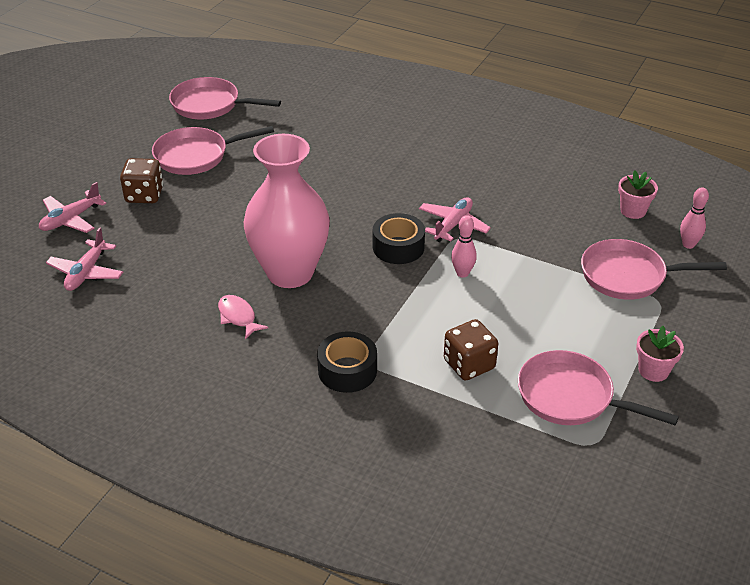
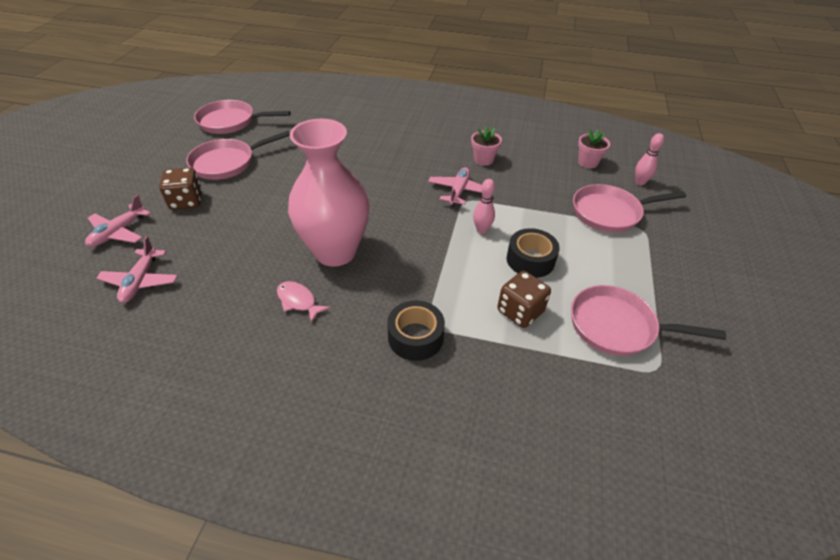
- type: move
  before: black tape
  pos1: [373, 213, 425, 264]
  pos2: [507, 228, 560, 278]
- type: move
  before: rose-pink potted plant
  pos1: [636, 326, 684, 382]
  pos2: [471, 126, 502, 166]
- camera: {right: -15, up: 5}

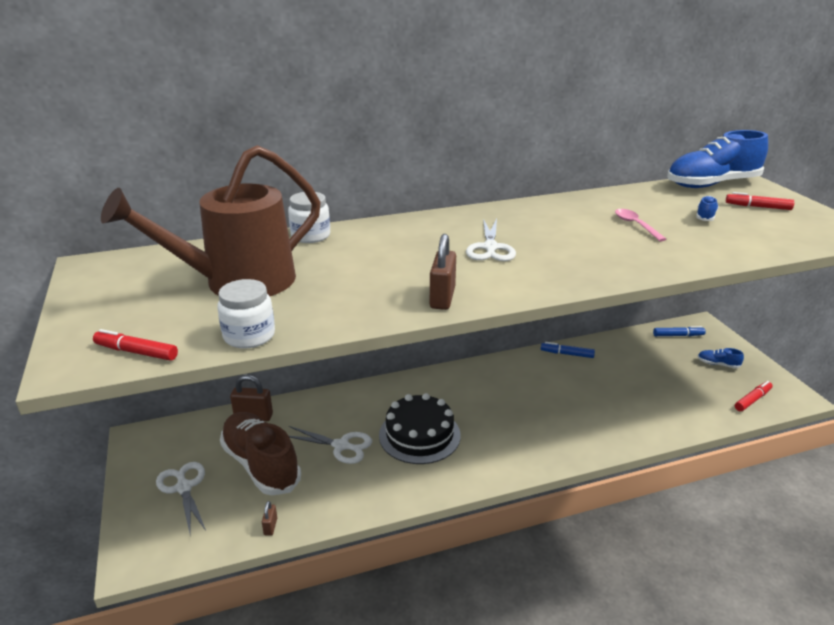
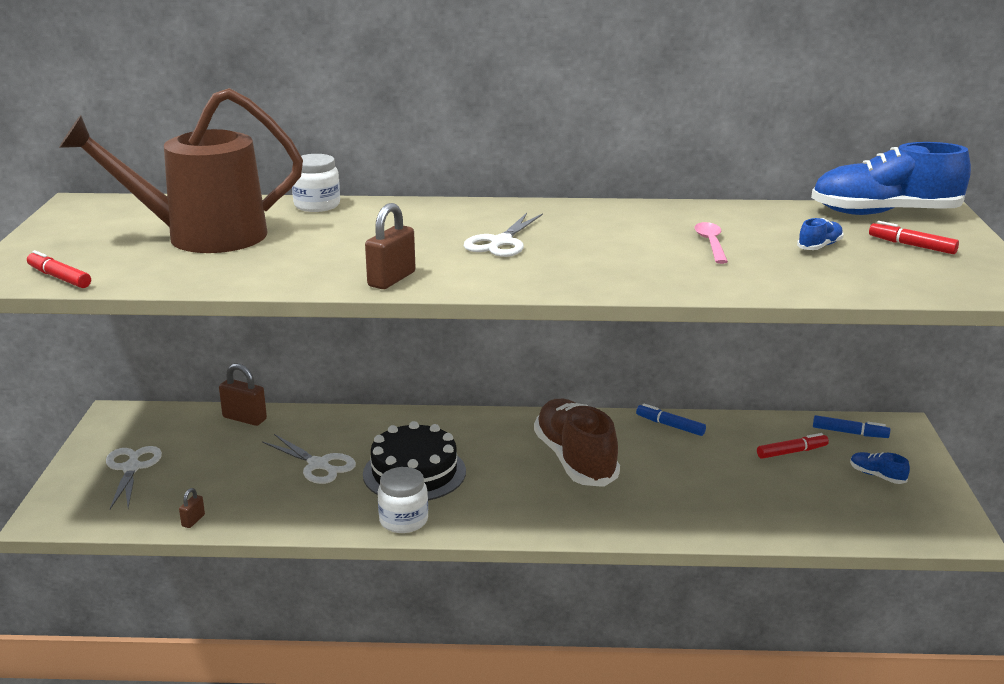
- type: move
  before: white preserve jar
  pos1: [217, 279, 275, 349]
  pos2: [378, 467, 428, 533]
- type: move
  before: russet sneaker
  pos1: [220, 412, 301, 496]
  pos2: [534, 399, 620, 487]
- type: move
  before: crimson marker pen
  pos1: [735, 381, 773, 411]
  pos2: [757, 433, 829, 459]
- camera: {right: 20, up: -5}

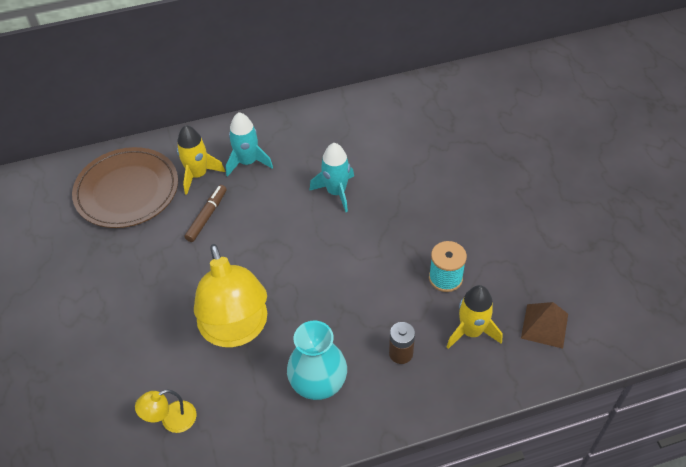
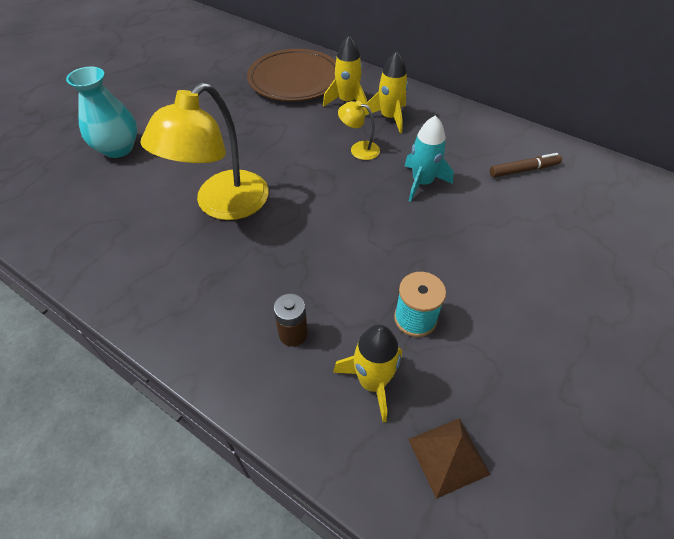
- type: move
  before: yellow lamp
  pos1: [135, 389, 196, 433]
  pos2: [338, 101, 380, 160]
- type: move
  before: russet marker pen
  pos1: [185, 185, 227, 242]
  pos2: [490, 153, 562, 177]
- type: move
  before: aqua tall vase
  pos1: [287, 321, 347, 400]
  pos2: [66, 67, 137, 158]
- type: recolor
  before: aqua toy rocket
  after: yellow toy rocket
  pos1: [226, 112, 273, 177]
  pos2: [365, 51, 408, 133]
- camera: {right: 50, up: 0}

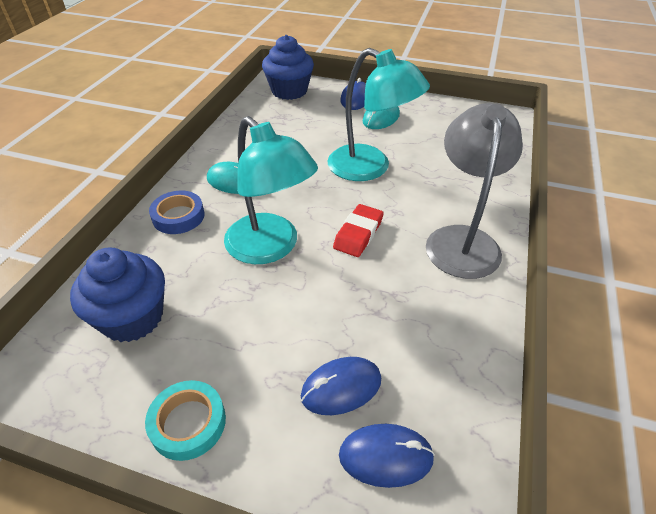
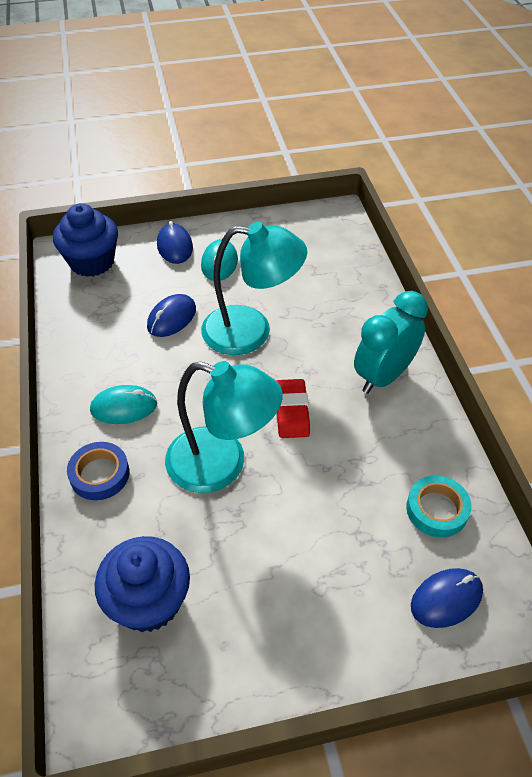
- type: move
  before: aqua tape
  pos1: [145, 380, 226, 461]
  pos2: [406, 475, 471, 538]
- type: move
  before: cobalt mouse
  pos1: [301, 357, 381, 415]
  pos2: [147, 294, 196, 337]
- type: replace
  before: grey lamp
  after: aqua clock
  pos1: [426, 103, 523, 279]
  pos2: [354, 291, 428, 394]
- camera: {right: -30, up: 5}

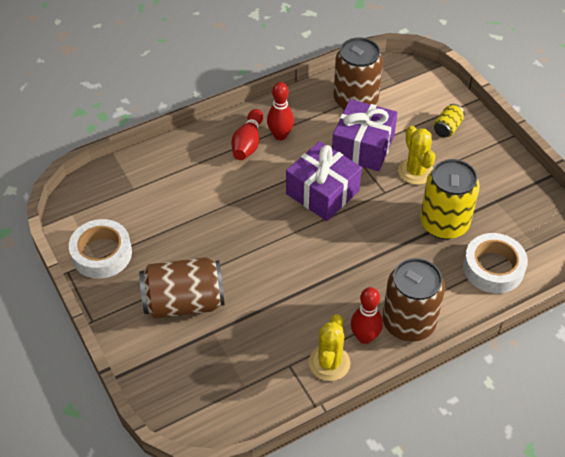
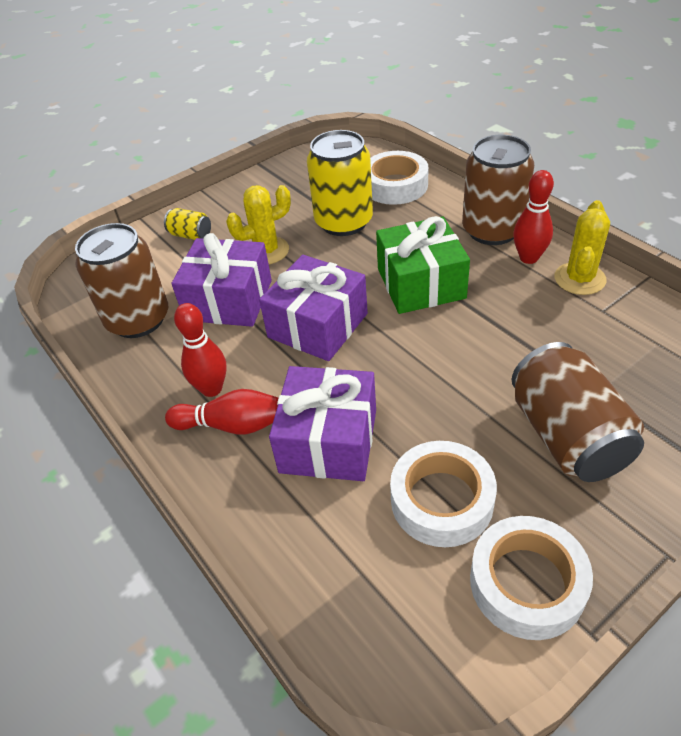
- type: insert
  after: violet wrapped gift
  pos2: [269, 366, 376, 481]
- type: insert
  after: emerald wrapped gift
  pos2: [376, 216, 470, 314]
- type: insert
  after: white tape
  pos2: [390, 441, 497, 547]
- type: rotate
  before: yellow saguaro cactus
  pos1: [309, 314, 350, 381]
  pos2: [554, 200, 610, 295]
  turn: -75
- camera: {right: -95, up: -5}

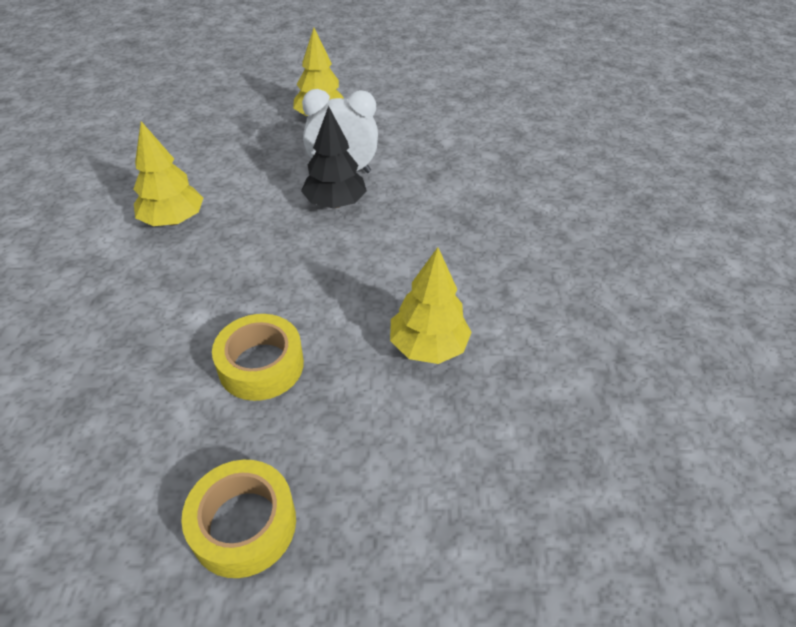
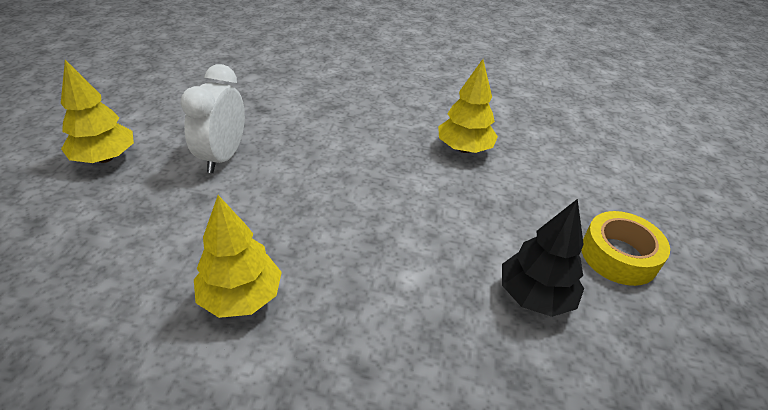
- type: delete
  before: yellow tape
  pos1: [212, 314, 304, 401]
- type: move
  before: black fir tree
  pos1: [301, 106, 367, 208]
  pos2: [502, 199, 584, 317]
- camera: {right: -80, up: -5}

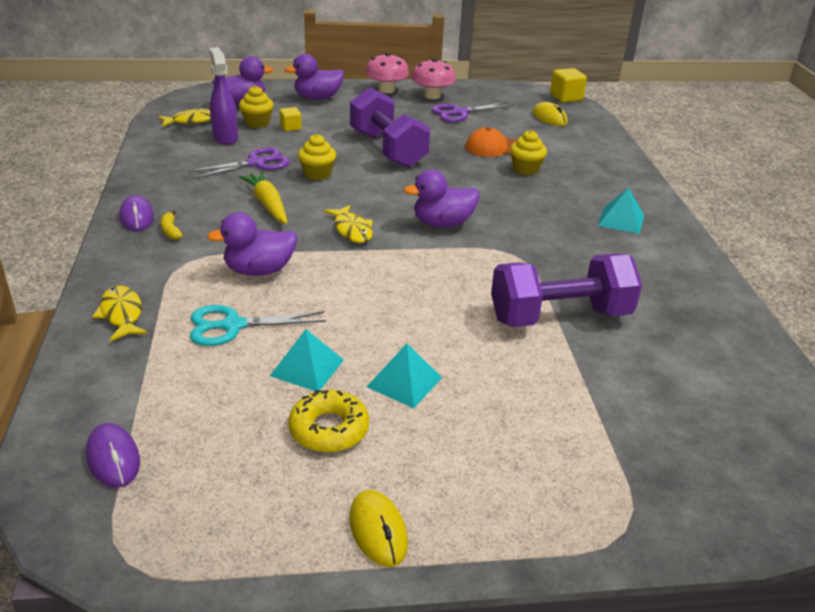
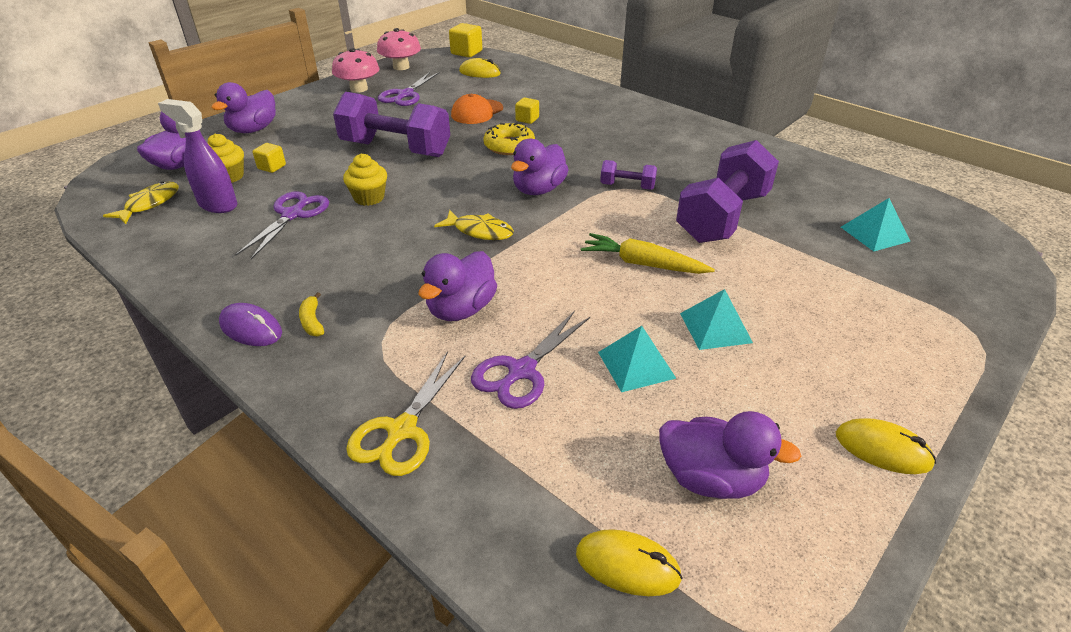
- type: insert
  after: violet free weight
  pos2: [600, 160, 657, 190]
- type: insert
  after: violet toy duck
  pos2: [659, 411, 801, 499]
- type: move
  before: yellow root vegetable
  pos1: [239, 172, 287, 224]
  pos2: [581, 233, 715, 274]
- type: move
  before: yellow glazed donut
  pos1: [288, 390, 369, 452]
  pos2: [483, 123, 535, 155]
- type: move
  before: rose-pink toadstool
  pos1: [365, 52, 409, 93]
  pos2: [377, 28, 421, 70]
- type: move
  before: aqua pyramid
  pos1: [598, 188, 644, 234]
  pos2: [841, 198, 910, 251]
- type: replace
  before: yellow fish figure
  after: yellow shears
  pos1: [92, 286, 148, 342]
  pos2: [346, 351, 465, 476]
- type: replace
  before: yellow cupcake
  after: yellow cube
  pos1: [510, 130, 547, 175]
  pos2: [515, 97, 539, 124]
- type: recolor
  before: violet mouse
  after: yellow mouse
  pos1: [86, 423, 140, 488]
  pos2: [576, 529, 683, 596]
- type: recolor
  before: aqua shears
  after: violet shears
  pos1: [190, 305, 326, 346]
  pos2: [471, 311, 590, 409]
- type: rotate
  before: yellow banana fruit
  pos1: [161, 210, 183, 240]
  pos2: [299, 292, 324, 336]
  turn: 45
- camera: {right: -40, up: 5}

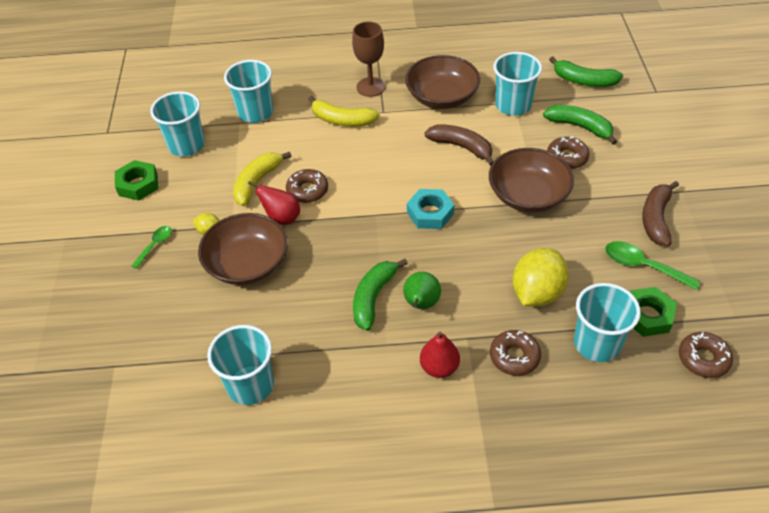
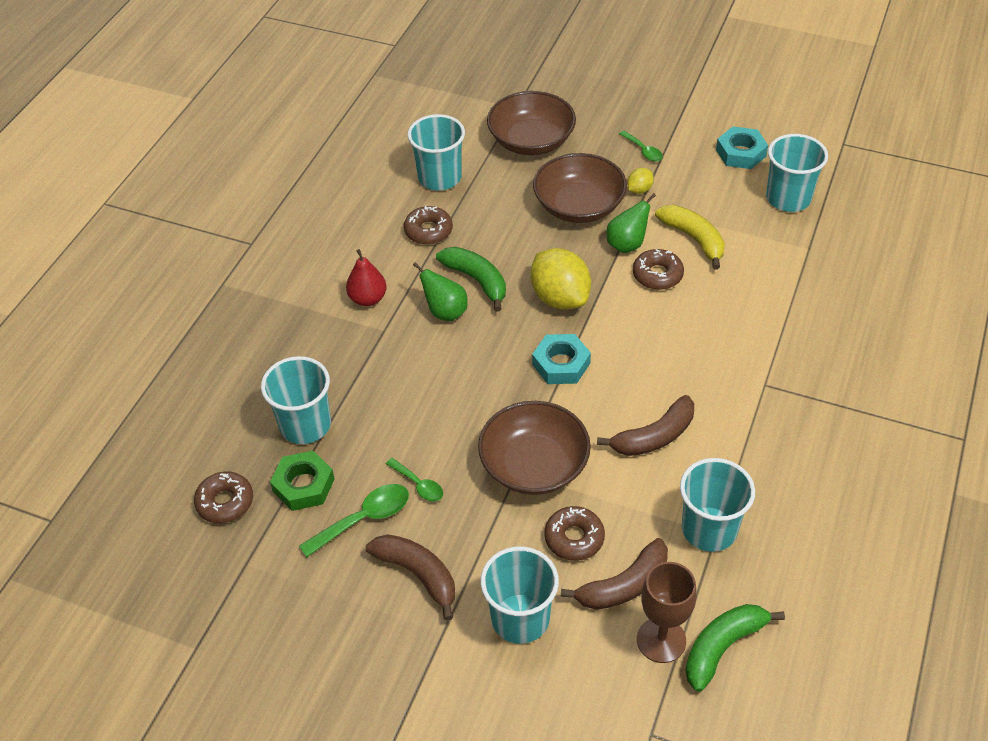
- type: delete
  before: yellow banana fruit
  pos1: [308, 96, 380, 127]
- type: insert
  after: emerald tablespoon
  pos2: [386, 458, 443, 502]
- type: move
  before: aqua tumbler
  pos1: [224, 60, 273, 123]
  pos2: [480, 546, 559, 644]
- type: move
  before: russet chalice
  pos1: [352, 22, 385, 97]
  pos2: [637, 562, 696, 663]
- type: move
  before: russet deep dish
  pos1: [405, 55, 480, 109]
  pos2: [487, 91, 576, 155]
- type: move
  before: russet glazed donut
  pos1: [490, 330, 541, 376]
  pos2: [404, 206, 453, 245]
- type: move
  before: yellow lemon
  pos1: [513, 248, 569, 307]
  pos2: [530, 248, 591, 310]
- type: recolor
  before: emerald nut
  after: aqua nut
  pos1: [115, 160, 158, 201]
  pos2: [716, 127, 768, 169]
- type: recolor
  before: crimson toy pear
  after: emerald toy pear
  pos1: [248, 181, 300, 225]
  pos2: [606, 193, 656, 253]
- type: recolor
  before: emerald banana fruit
  after: russet banana fruit
  pos1: [543, 105, 617, 145]
  pos2: [561, 538, 668, 610]
- camera: {right: 115, up: 0}

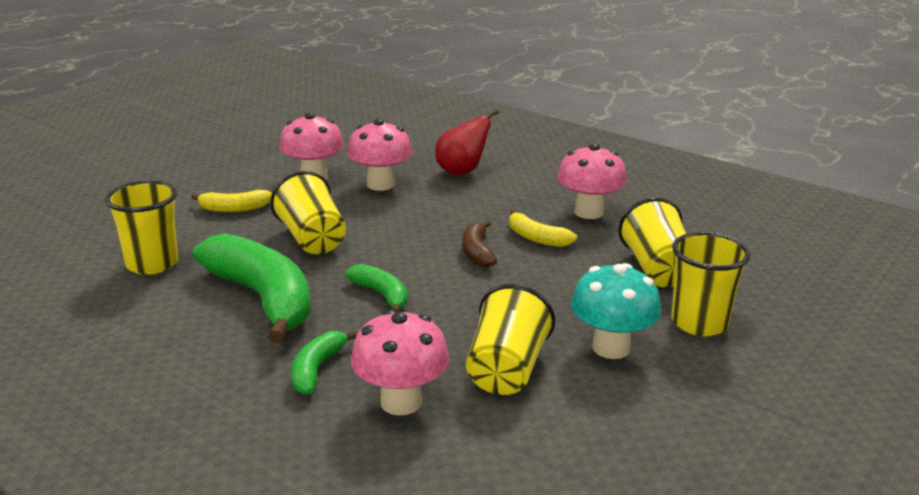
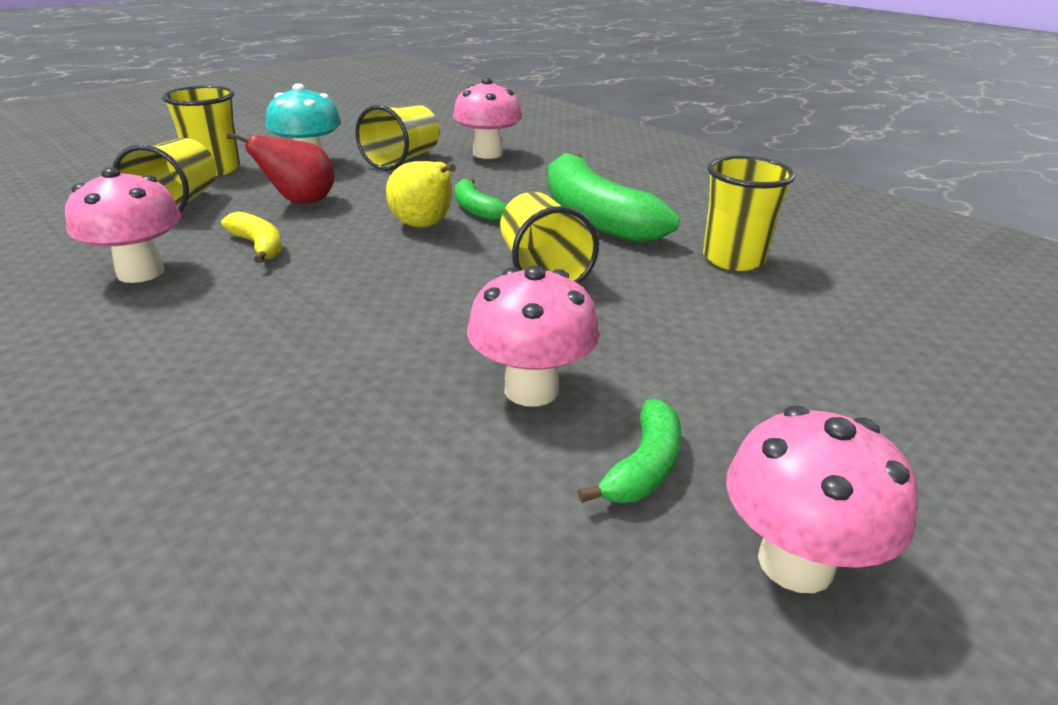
- type: delete
  before: yellow banana fruit
  pos1: [191, 190, 272, 212]
- type: delete
  before: russet banana fruit
  pos1: [462, 220, 497, 267]
- type: insert
  after: yellow toy pear
  pos2: [386, 161, 456, 227]
- type: move
  before: emerald banana fruit
  pos1: [291, 330, 358, 395]
  pos2: [578, 399, 681, 503]
- type: move
  before: rose-pink toadstool
  pos1: [347, 119, 412, 191]
  pos2: [726, 406, 918, 593]
- type: move
  before: crimson toy pear
  pos1: [435, 109, 500, 175]
  pos2: [227, 132, 335, 204]
- camera: {right: -170, up: 5}

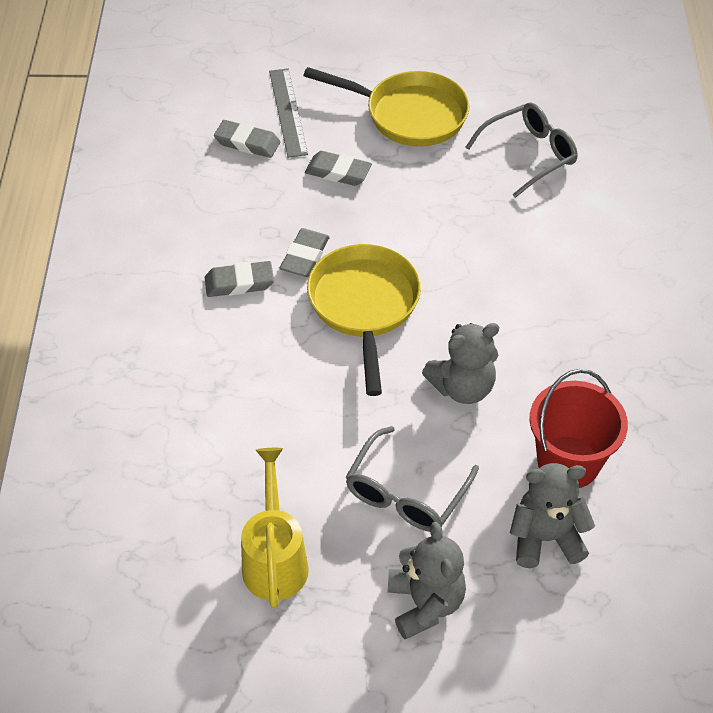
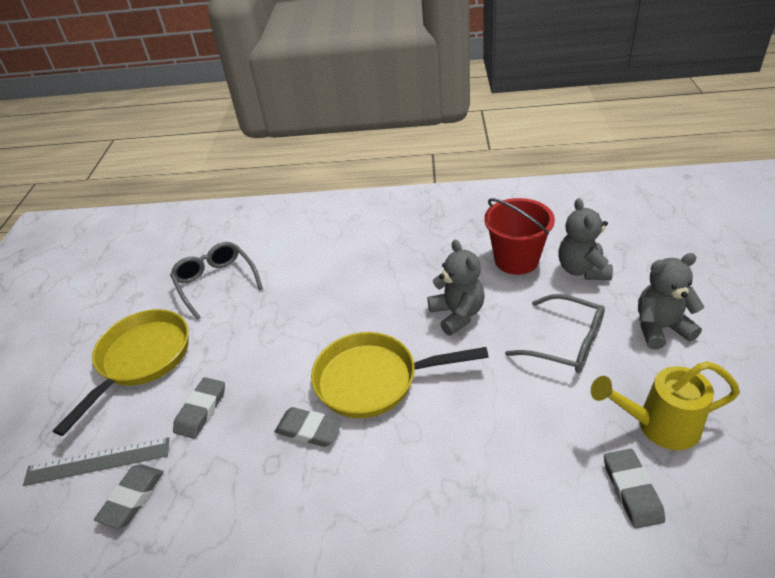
- type: move
  before: grey eraser
  pos1: [205, 261, 274, 297]
  pos2: [604, 449, 665, 529]
- camera: {right: -85, up: -10}

